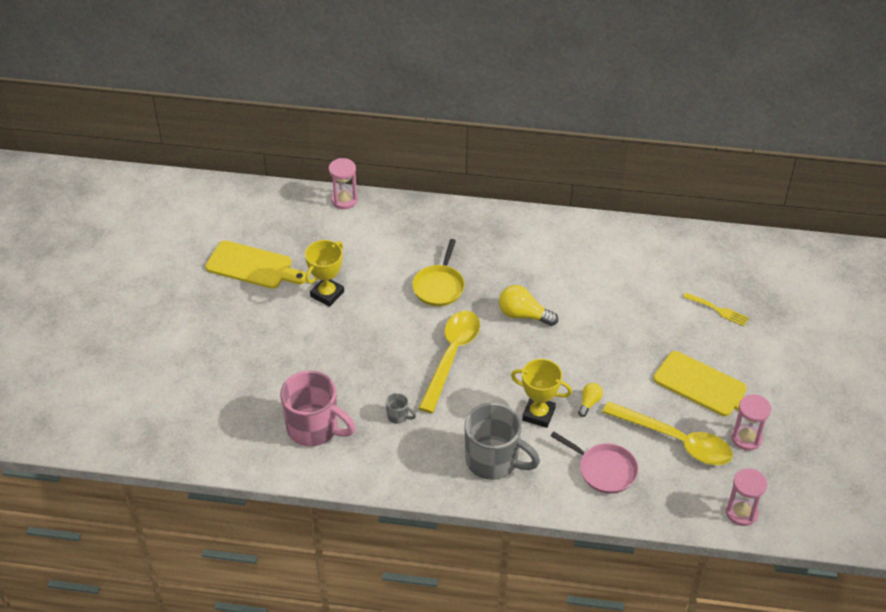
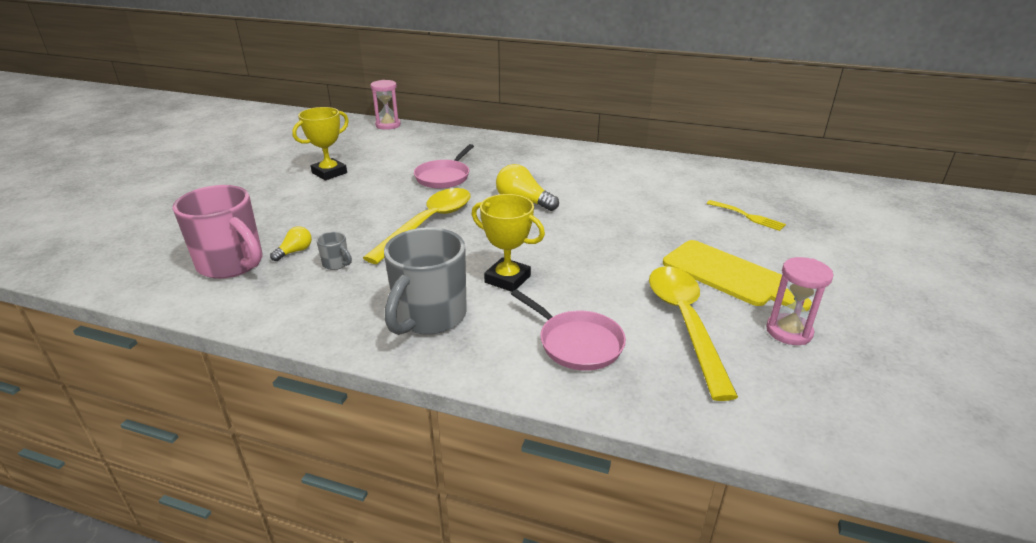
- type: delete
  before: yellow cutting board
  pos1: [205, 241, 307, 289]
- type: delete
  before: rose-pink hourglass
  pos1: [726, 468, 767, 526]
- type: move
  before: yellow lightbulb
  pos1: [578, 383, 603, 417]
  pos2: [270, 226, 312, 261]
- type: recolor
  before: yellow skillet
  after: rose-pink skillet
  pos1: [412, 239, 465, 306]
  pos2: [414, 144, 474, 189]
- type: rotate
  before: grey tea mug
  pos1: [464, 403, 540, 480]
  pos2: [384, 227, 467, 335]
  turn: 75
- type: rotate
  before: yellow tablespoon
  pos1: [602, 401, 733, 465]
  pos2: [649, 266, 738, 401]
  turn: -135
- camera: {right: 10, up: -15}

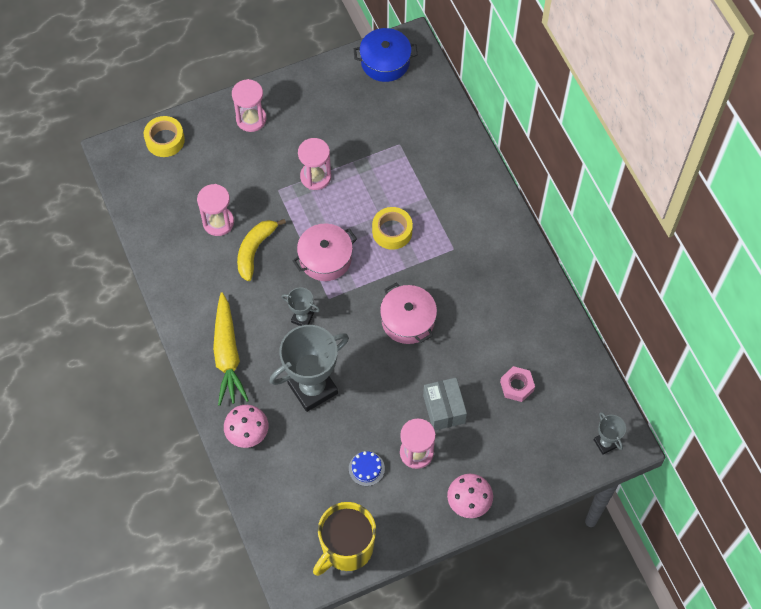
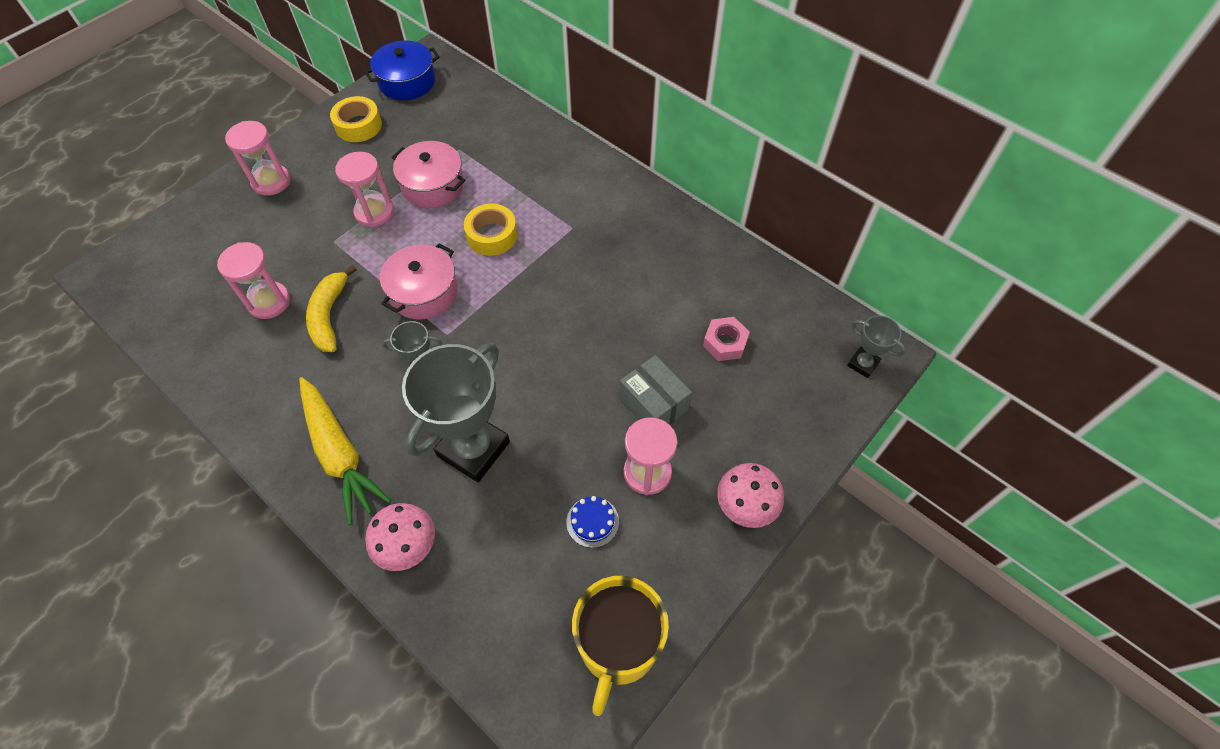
- type: move
  before: yellow tape
  pos1: [144, 116, 185, 157]
  pos2: [330, 96, 382, 142]
- type: move
  before: rose-pink stockpot
  pos1: [380, 283, 437, 344]
  pos2: [392, 141, 466, 208]
- camera: {right: -25, up: -5}

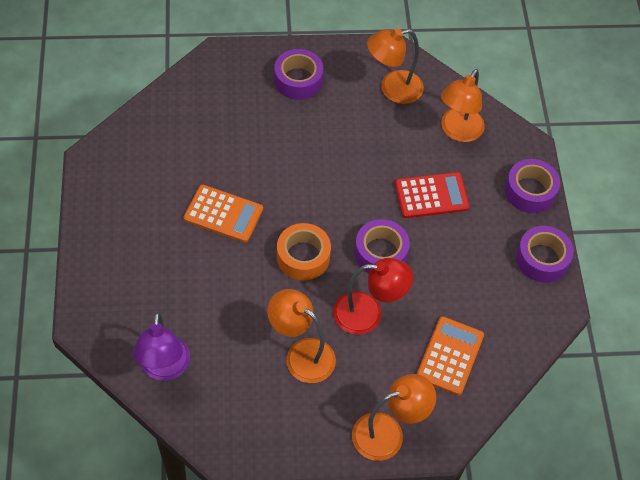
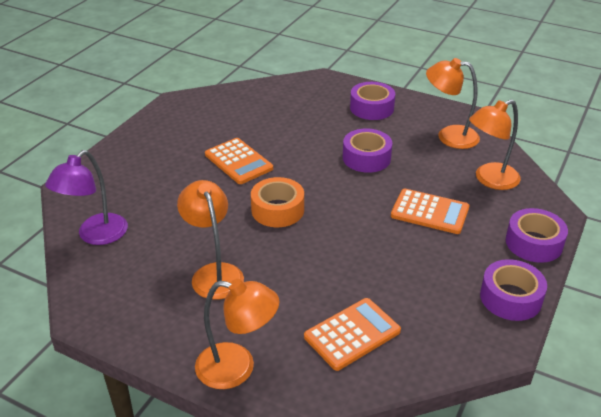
- type: delete
  before: crimson lamp
  pos1: [333, 258, 413, 335]
- type: move
  before: violet tape
  pos1: [355, 219, 410, 273]
  pos2: [343, 129, 392, 173]
- type: recolor
  before: crimson pocket calculator
  after: bright orange pocket calculator
  pos1: [395, 172, 470, 218]
  pos2: [391, 189, 469, 234]
- camera: {right: 35, up: -20}

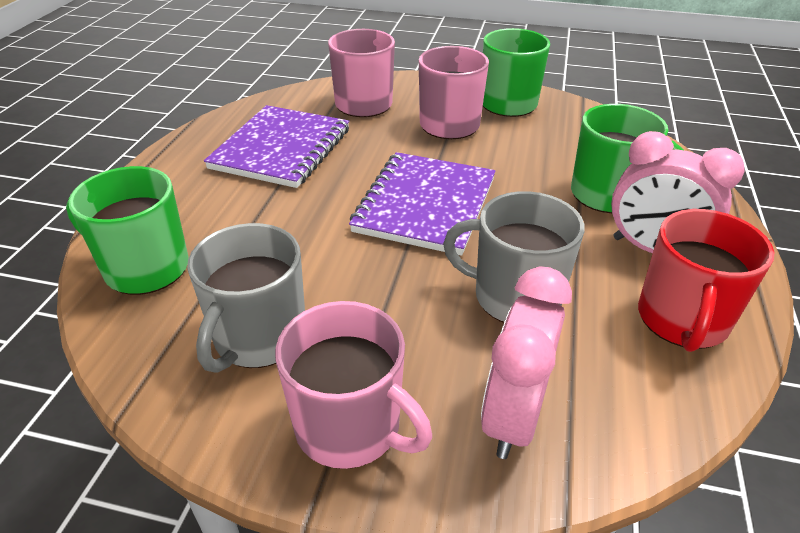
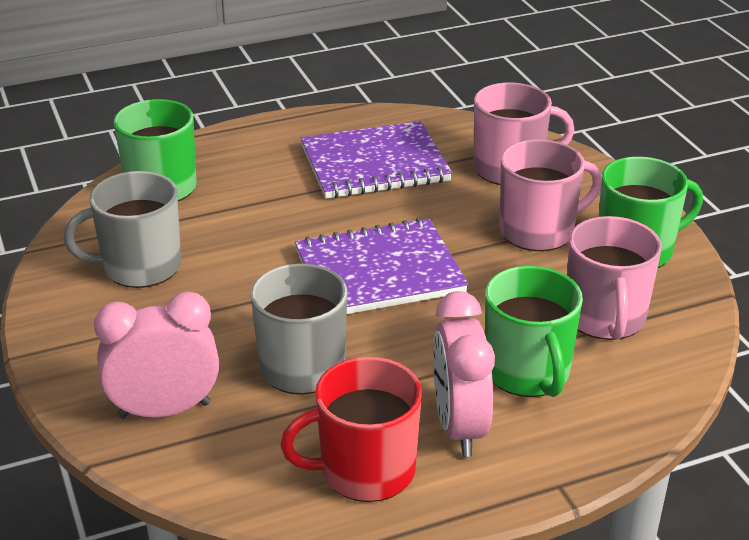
- type: move
  before: rose-pink tea mug
  pos1: [275, 301, 432, 469]
  pos2: [567, 216, 662, 340]
- camera: {right: 55, up: -5}

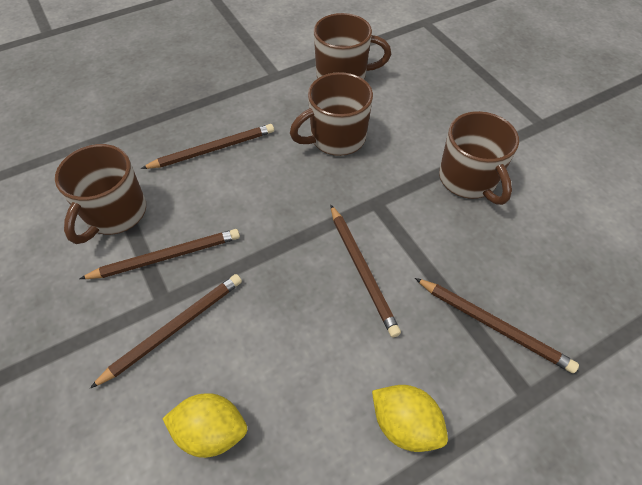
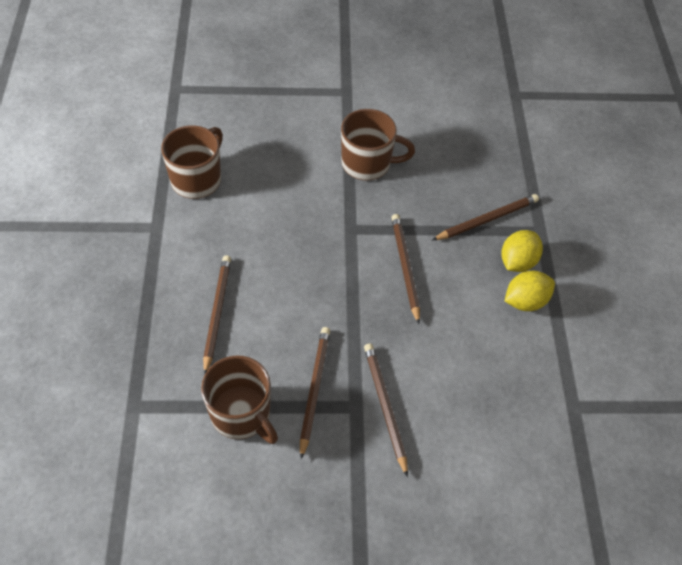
- type: delete
  before: russet tea mug
  pos1: [290, 72, 373, 156]
- type: move
  before: yellow lemon
  pos1: [162, 393, 247, 458]
  pos2: [501, 230, 543, 272]
- type: rotate
  before: russet pencil
  pos1: [330, 205, 401, 337]
  pos2: [391, 214, 420, 324]
  turn: -105
- camera: {right: -65, up: 0}

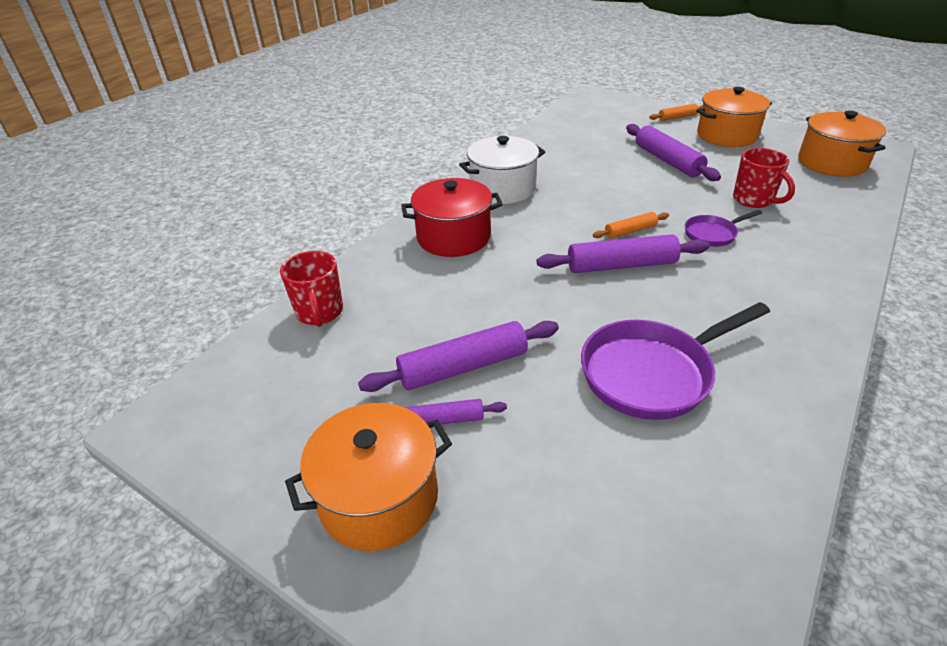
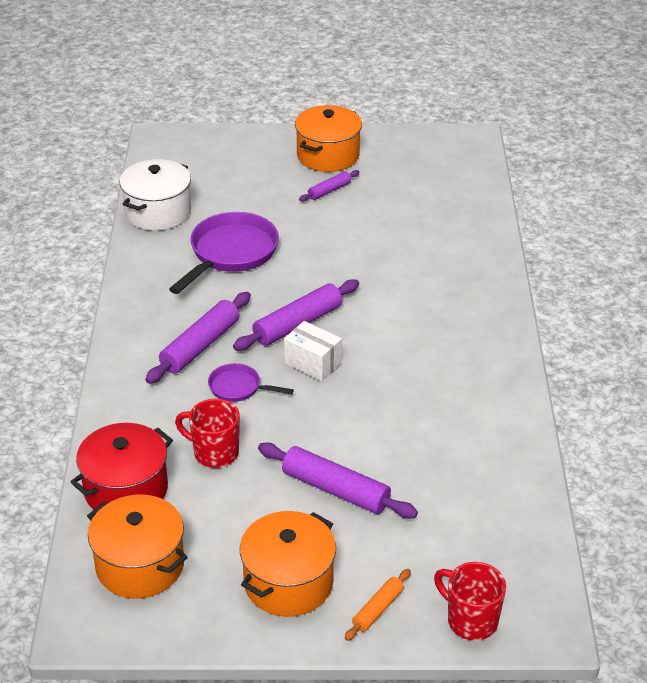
- type: move
  before: crimson tea mug
  pos1: [280, 251, 343, 327]
  pos2: [434, 562, 506, 640]
- type: move
  before: violet rolling pin
  pos1: [358, 321, 559, 392]
  pos2: [145, 292, 251, 384]
- type: move
  before: crimson stockpot
  pos1: [401, 178, 503, 257]
  pos2: [71, 423, 173, 510]
- type: move
  before: white stockpot
  pos1: [459, 136, 545, 204]
  pos2: [119, 159, 191, 231]
- type: replace
  before: bright orange rolling pin
  after: white box
  pos1: [593, 212, 669, 238]
  pos2: [284, 321, 342, 381]
- type: rotate
  before: violet skillet
  pos1: [685, 210, 762, 247]
  pos2: [208, 363, 294, 402]
  turn: -105
- camera: {right: 145, up: 0}

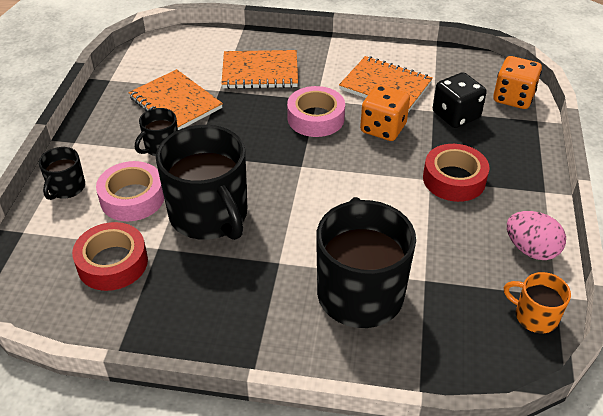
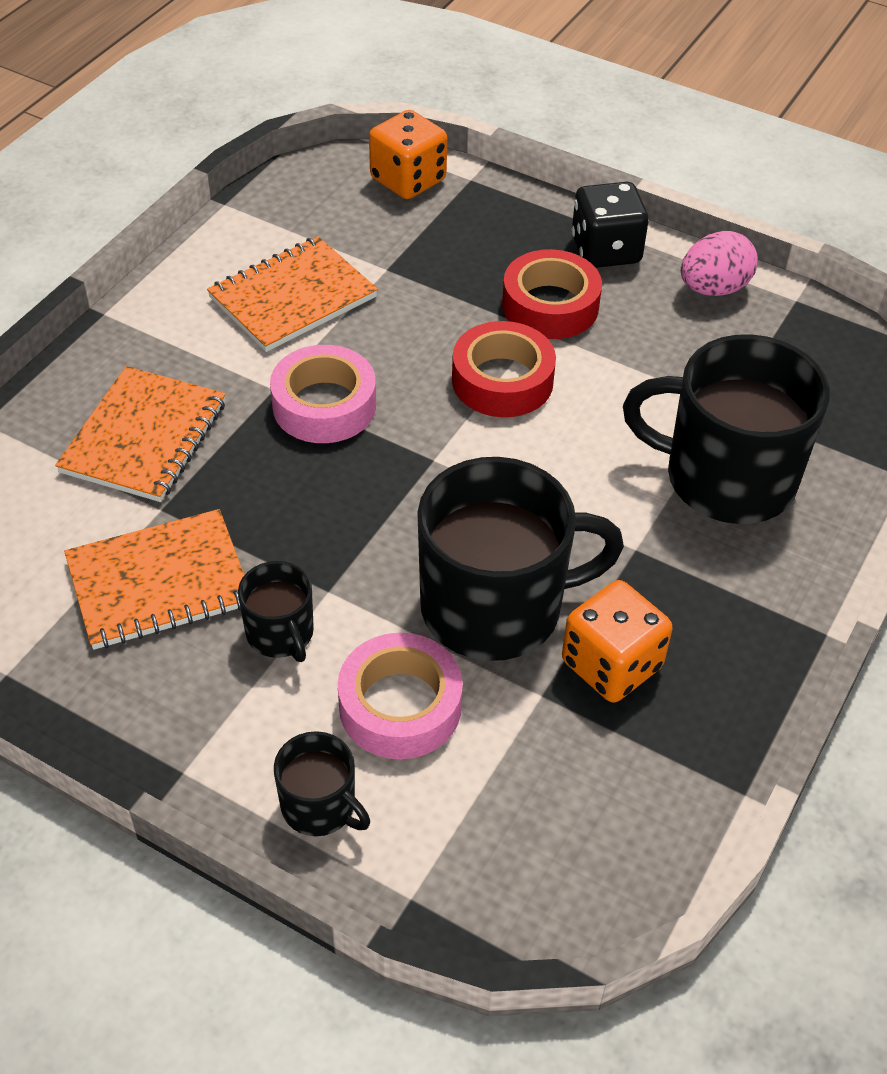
- type: delete
  before: bright orange tea mug
  pos1: [504, 272, 571, 333]
- type: move
  before: crimson tape
  pos1: [72, 222, 148, 291]
  pos2: [452, 321, 556, 417]
- type: move
  before: bright orange die
  pos1: [360, 85, 410, 141]
  pos2: [562, 580, 673, 703]
- type: move
  before: black die
  pos1: [433, 72, 487, 128]
  pos2: [572, 182, 649, 268]
- camera: {right: -70, up: 5}

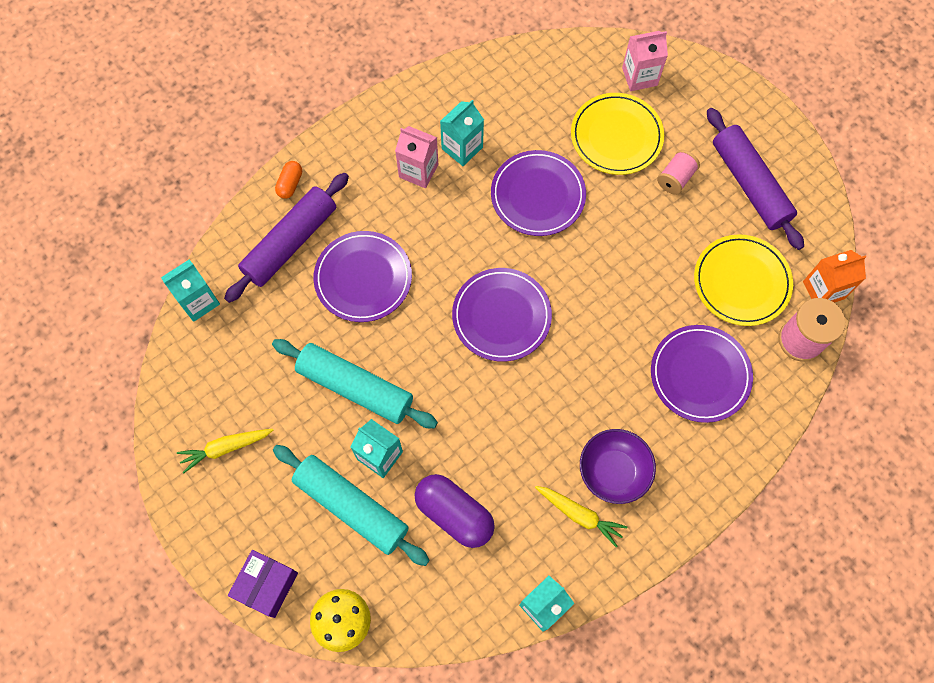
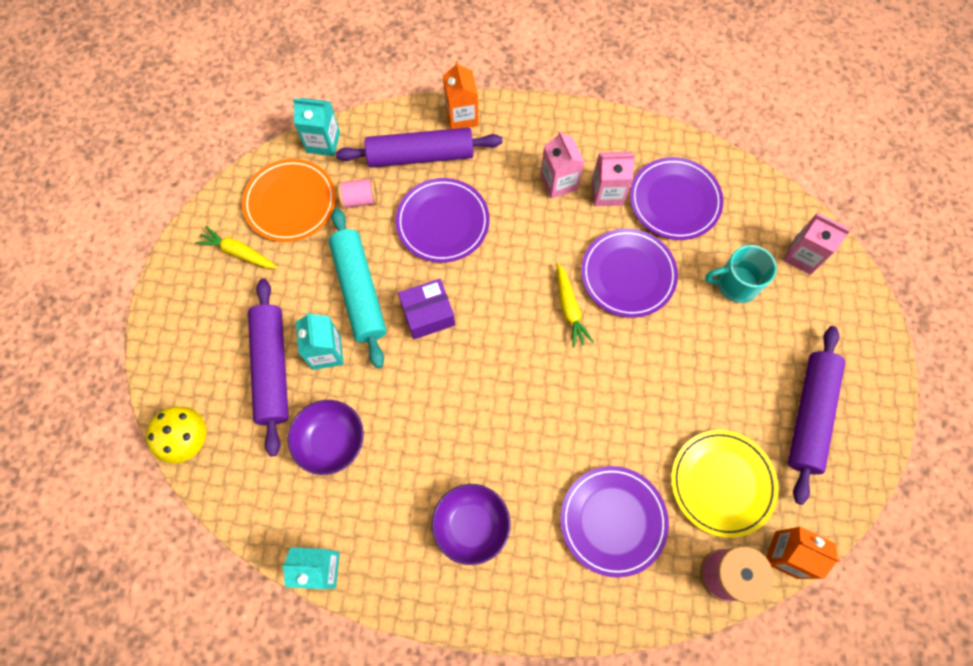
- type: insert
  after: bright orange plate
  pos2: [242, 159, 336, 242]
- type: move
  before: violet box
  pos1: [228, 550, 298, 618]
  pos2: [398, 279, 455, 339]
- type: move
  before: violet plate
  pos1: [452, 268, 552, 362]
  pos2: [630, 157, 724, 240]
- type: move
  before: yellow root vegetable
  pos1: [535, 486, 628, 548]
  pos2: [557, 263, 594, 348]
- type: move
  before: rose-pink spool
  pos1: [657, 150, 700, 195]
  pos2: [337, 177, 378, 209]
- type: replace
  before: bright orange capsule
  after: bright orange juice carton
  pos1: [275, 161, 302, 199]
  pos2: [443, 61, 479, 129]
- type: replace
  before: violet capsule
  after: violet deep dish
  pos1: [415, 474, 495, 548]
  pos2: [288, 400, 364, 475]
- type: replace
  before: yellow plate
  after: aqua tea mug
  pos1: [571, 93, 664, 175]
  pos2: [705, 245, 777, 303]
- type: recolor
  before: aqua rolling pin
  after: violet rolling pin
  pos1: [273, 445, 430, 566]
  pos2: [248, 278, 289, 456]
- type: recolor
  before: aqua juice carton
  after: rose-pink juice carton
  pos1: [440, 100, 484, 166]
  pos2: [592, 152, 635, 206]
- camera: {right: 45, up: 0}

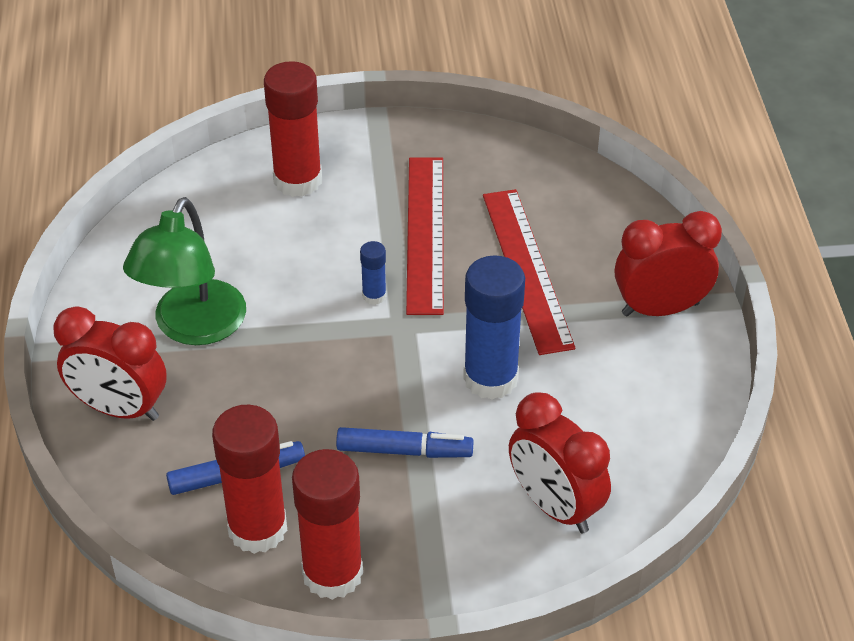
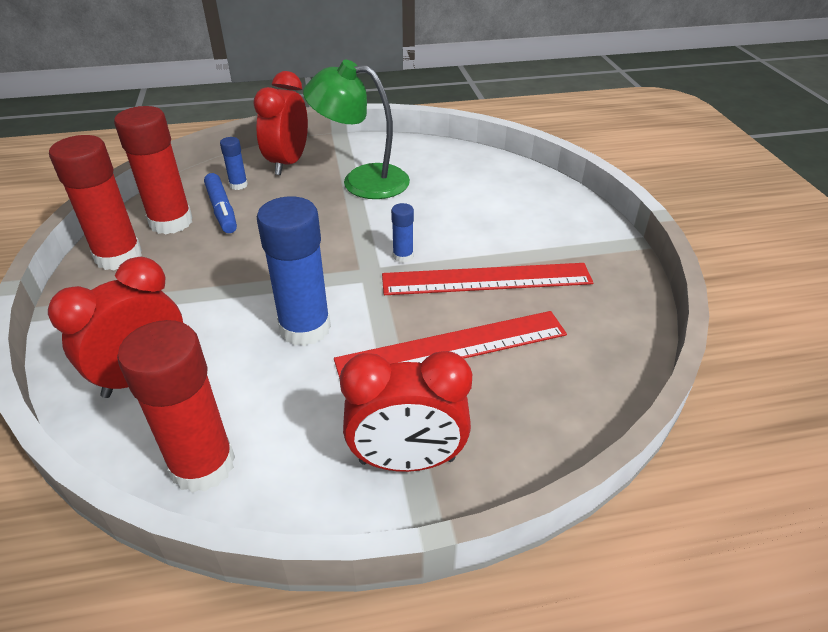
- type: delete
  before: cobalt marker pen
  pos1: [336, 427, 474, 458]
- type: insert
  after: cobalt glue
  pos2: [220, 137, 248, 190]
- type: move
  before: crimson glue
  pos1: [264, 61, 322, 197]
  pos2: [117, 320, 235, 493]
- type: rotate
  before: crimson clock
  pos1: [615, 211, 722, 317]
  pos2: [340, 351, 472, 472]
  turn: 105
- camera: {right: 85, up: -5}

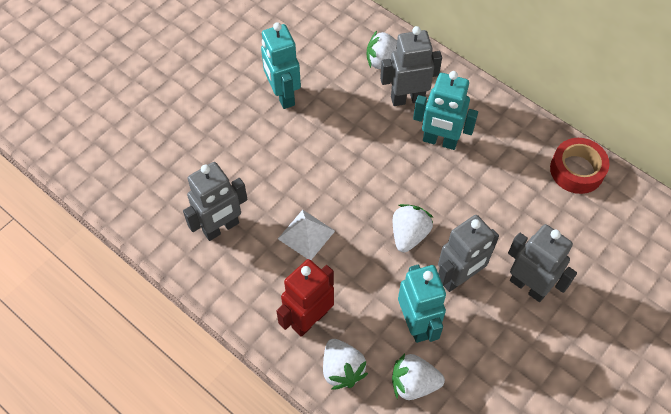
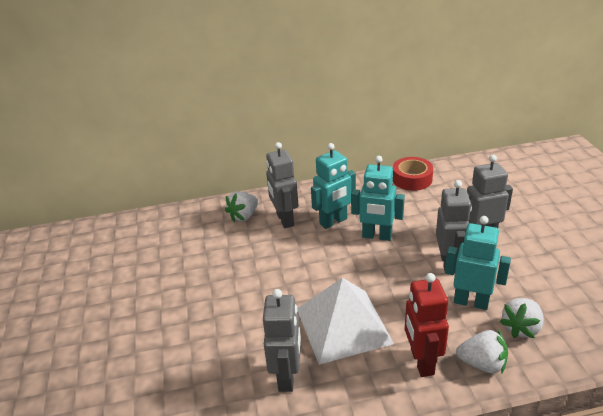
- type: delete
  before: white berry
  pos1: [393, 204, 433, 252]
- type: move
  before: aqua robot
  pos1: [261, 22, 301, 109]
  pos2: [351, 156, 405, 241]
- type: rotate
  before: grey robot
  pos1: [380, 26, 442, 106]
  pos2: [266, 142, 299, 228]
  turn: -45
- type: resize
  before: white pyramid
  pos1: [278, 210, 335, 260]
  pos2: [297, 277, 394, 365]
  scale: 1.94
- camera: {right: -50, up: -25}

